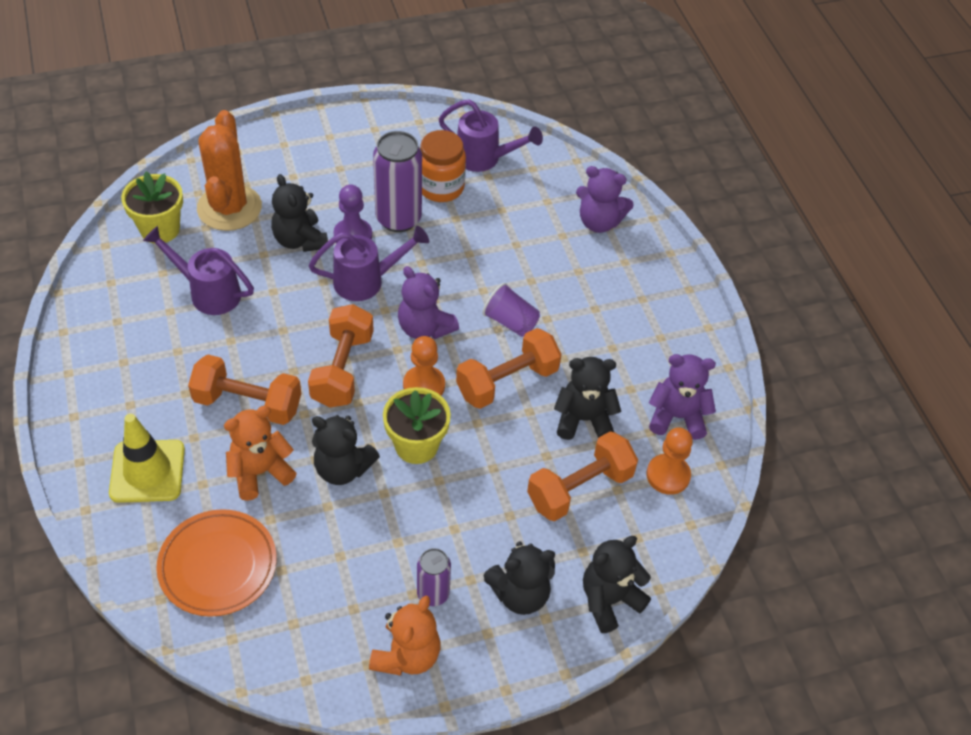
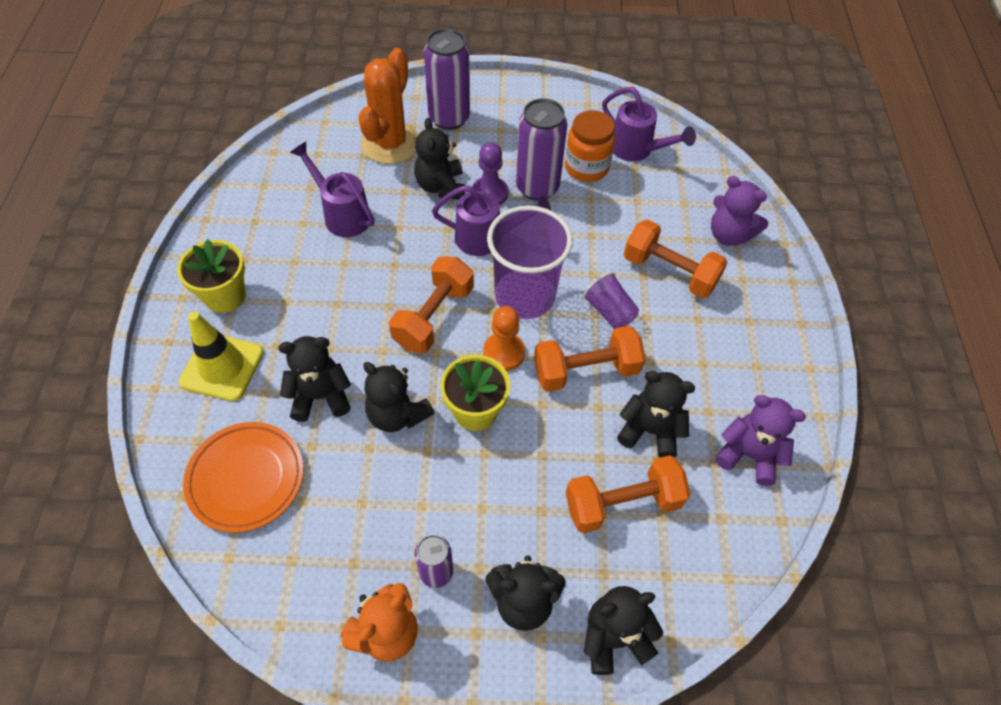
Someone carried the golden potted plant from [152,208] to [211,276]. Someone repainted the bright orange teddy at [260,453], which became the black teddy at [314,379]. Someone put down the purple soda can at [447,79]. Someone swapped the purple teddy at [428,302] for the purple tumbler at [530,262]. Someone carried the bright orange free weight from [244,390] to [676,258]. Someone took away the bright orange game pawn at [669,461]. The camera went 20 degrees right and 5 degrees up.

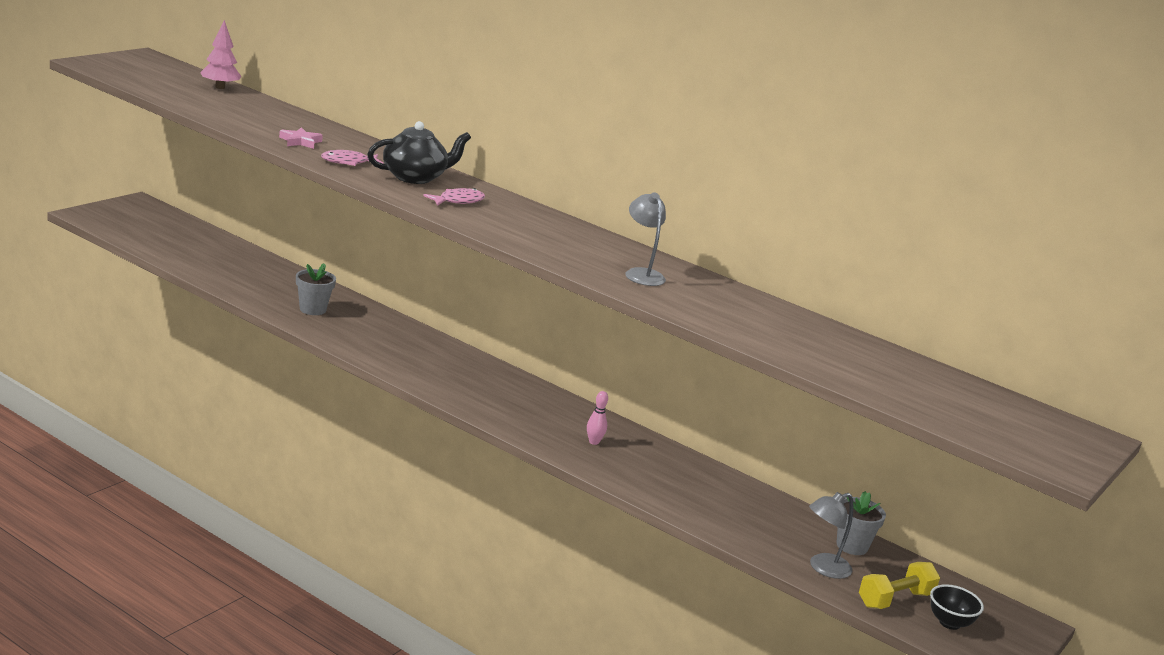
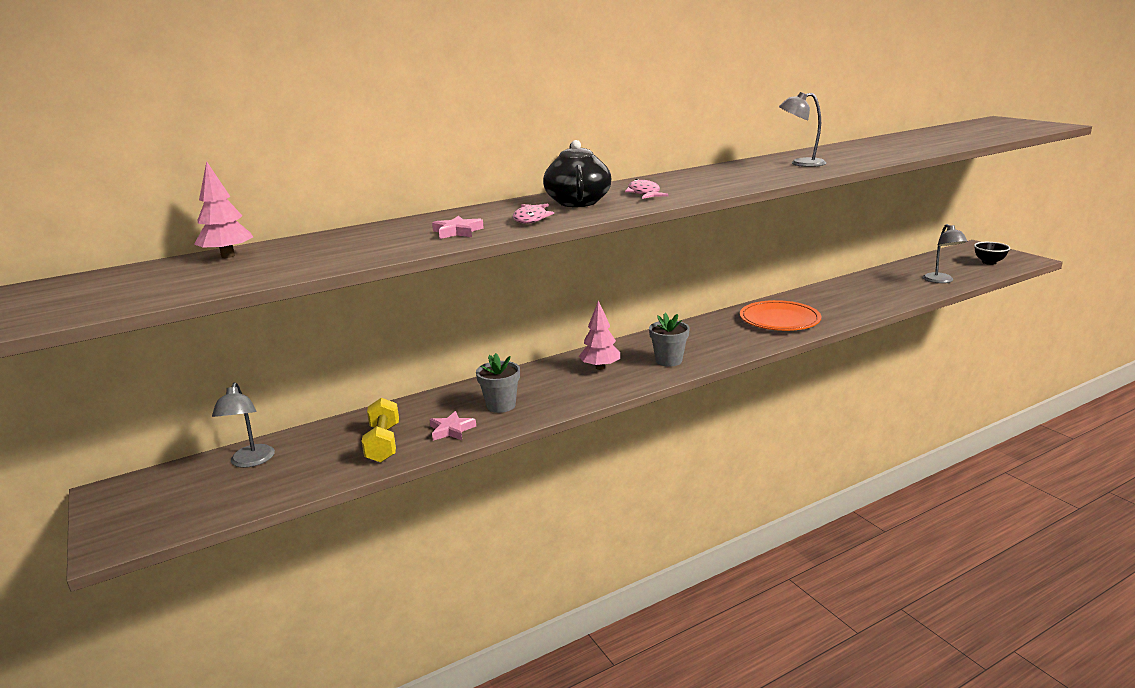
Someone put down the gray lamp at [243,425]. Someone carried the golden free weight from [899,585] to [380,430]. Someone put down the pink star at [452,426]. Someone put down the pink fir tree at [599,335]. Someone carried the gray potted plant from [861,523] to [669,340]. Someone swapped the pink skittle at [597,418] for the bright orange plate at [780,315]. The camera went 60 degrees left and 0 degrees up.

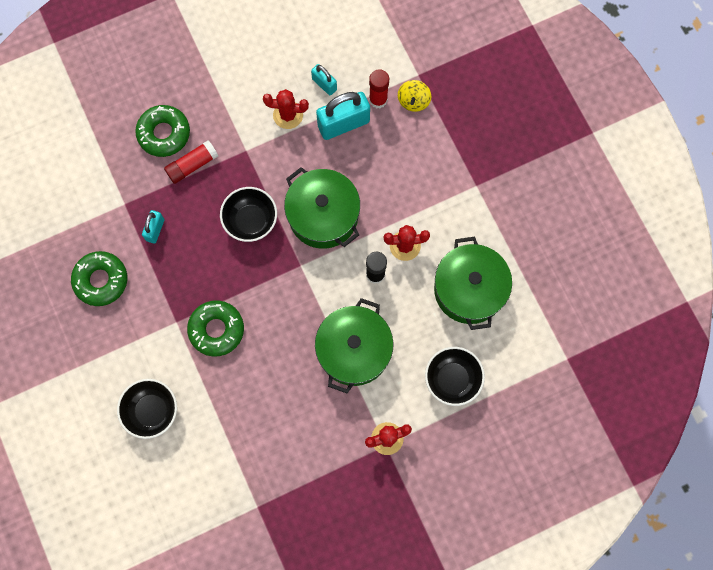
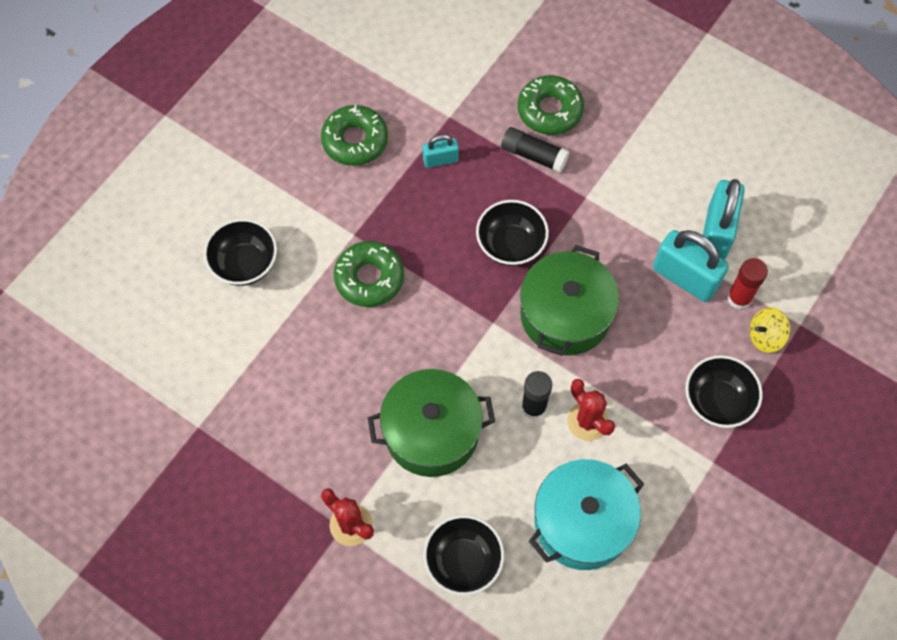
Someone repainted the red glue stick at [191,162], which became the black glue stick at [535,150]. Someone repainted the leaf-green stockpot at [473,283], which became the teal stockpot at [586,514]. Someone put down the black serving bowl at [724,391]. Someone scaled the teal lock at [324,80] by 1.85. Someone took away the red cactus at [286,109]. The camera went 60 degrees right and 10 degrees down.

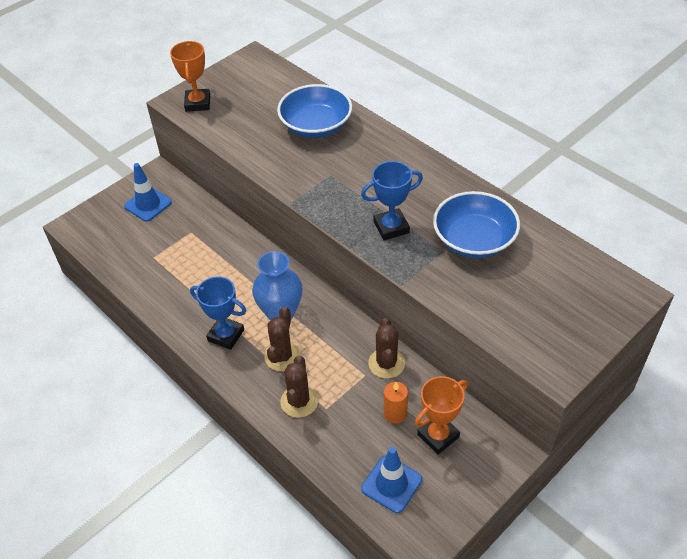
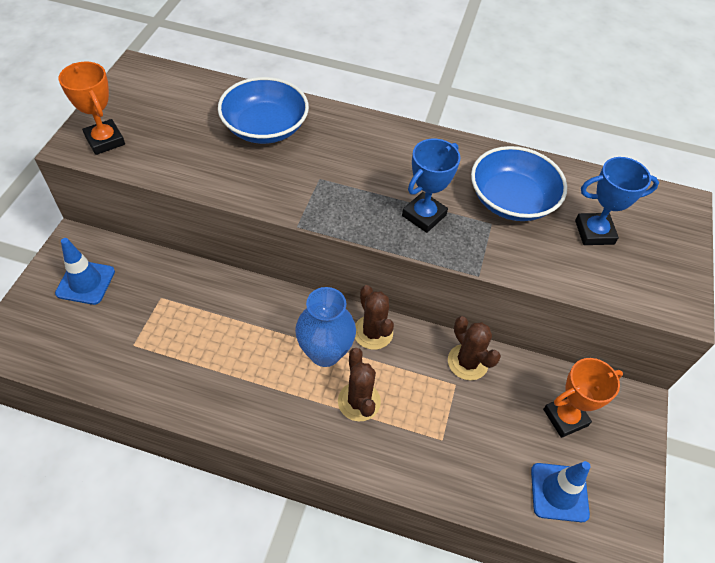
Someone carried the russet cactus from [299,387] to [374,317]. Someone rotated the bright orange prize cup at [441,415] by 45 degrees clockwise. Someone carried the blue prize cup from [218,313] to [617,201]. Someone took away the bright orange candle at [396,403]. The camera went 35 degrees left and 5 degrees up.

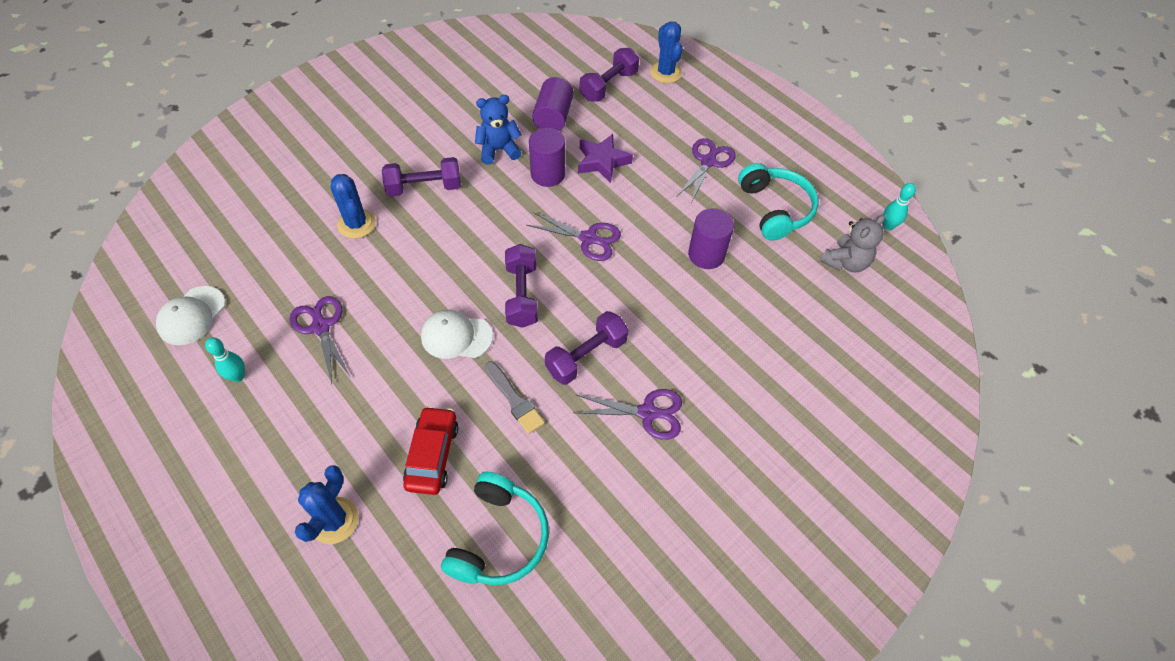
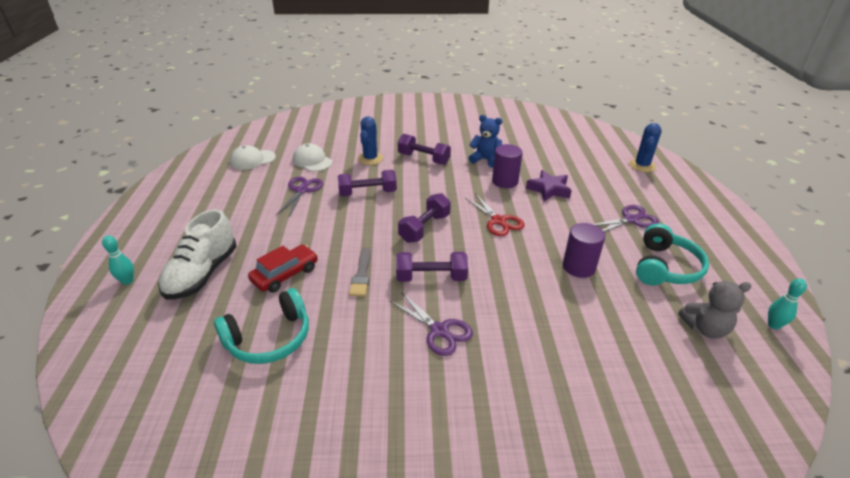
Someone carried the teal skittle from [225,360] to [118,260]. Someone swapped the blue cactus at [327,504] for the snow-white sneaker at [197,254]. Someone carried the snow-white baseball cap from [457,334] to [312,157]. Someone carried the purple free weight from [609,74] to [367,183]. Someone repainted the purple scissors at [573,236], which became the red scissors at [494,214]. Someone took away the purple cylinder shape at [553,104]. The camera went 40 degrees right and 20 degrees down.

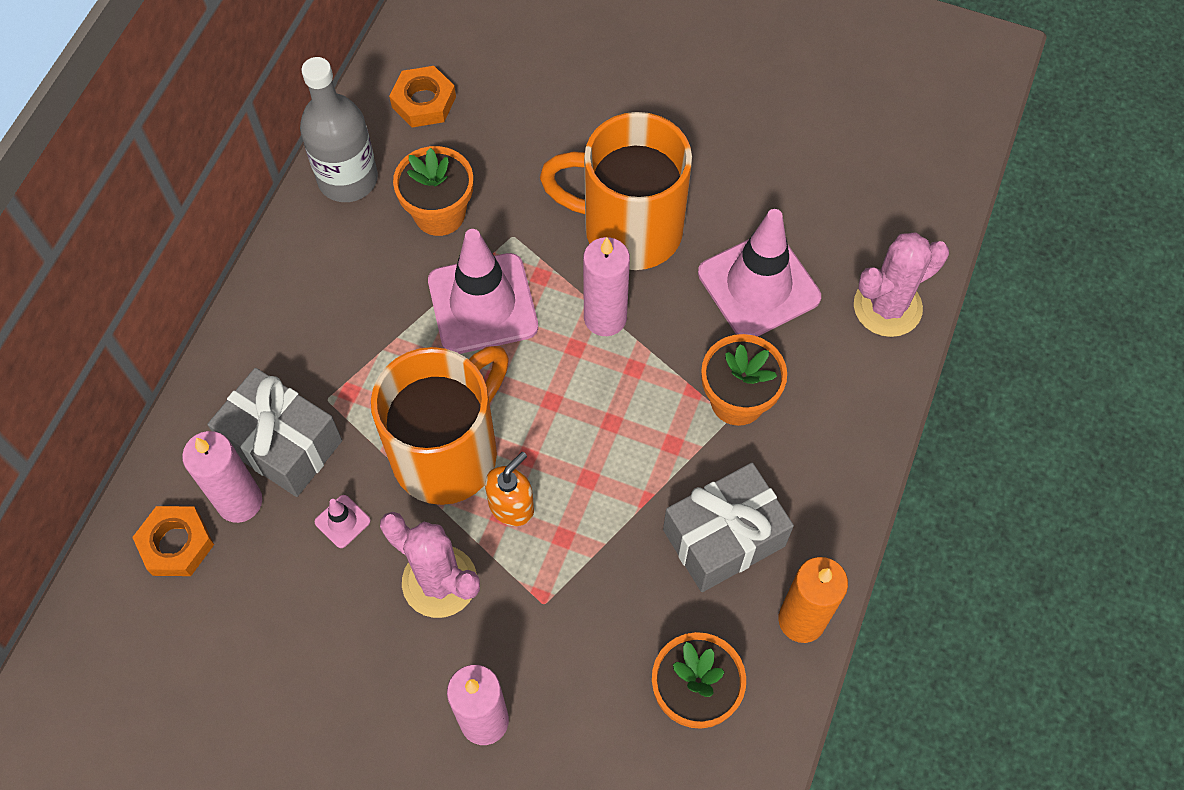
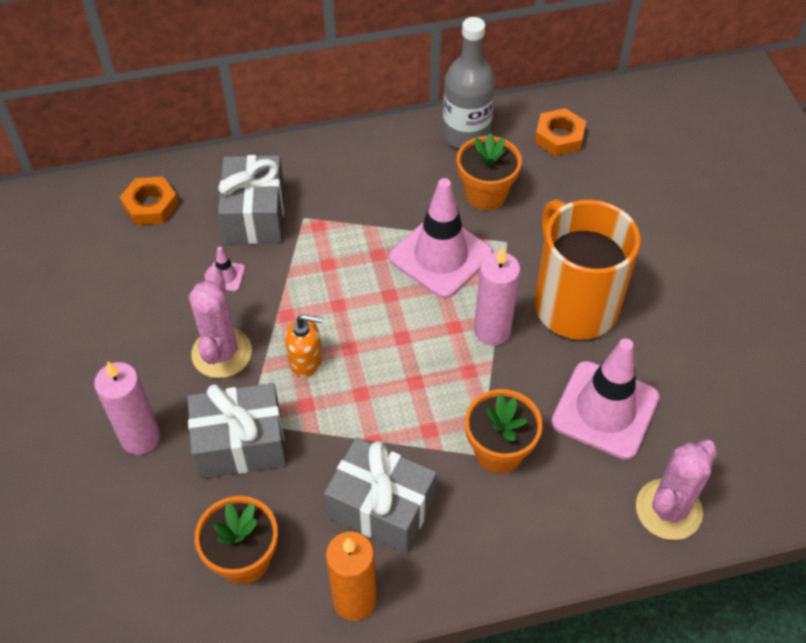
Someone put down the gray gift at [236,431]. Someone rotated the pink cactus at [901,284] by 75 degrees counterclockwise. Someone took away the pink candle at [222,477]. Someone took away the bright orange mug at [440,425]. The camera went 55 degrees right and 10 degrees down.

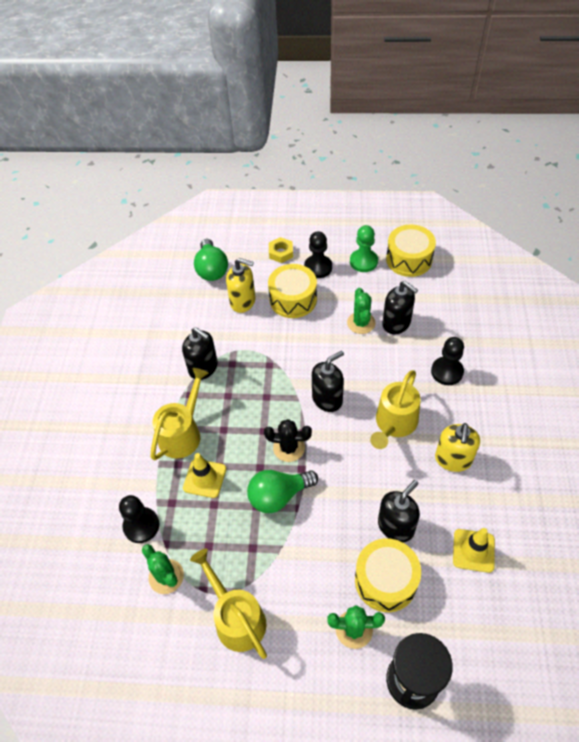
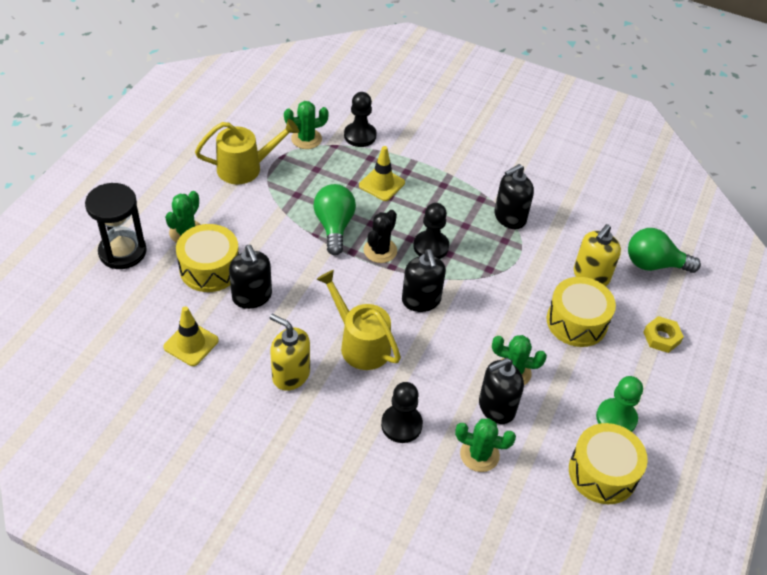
Someone carried the black game pawn from [318,254] to [431,231]. Someone put down the leaf-green cactus at [485,445]. Someone took away the golden sprinkling can at [179,414]. The camera went 105 degrees right and 5 degrees down.

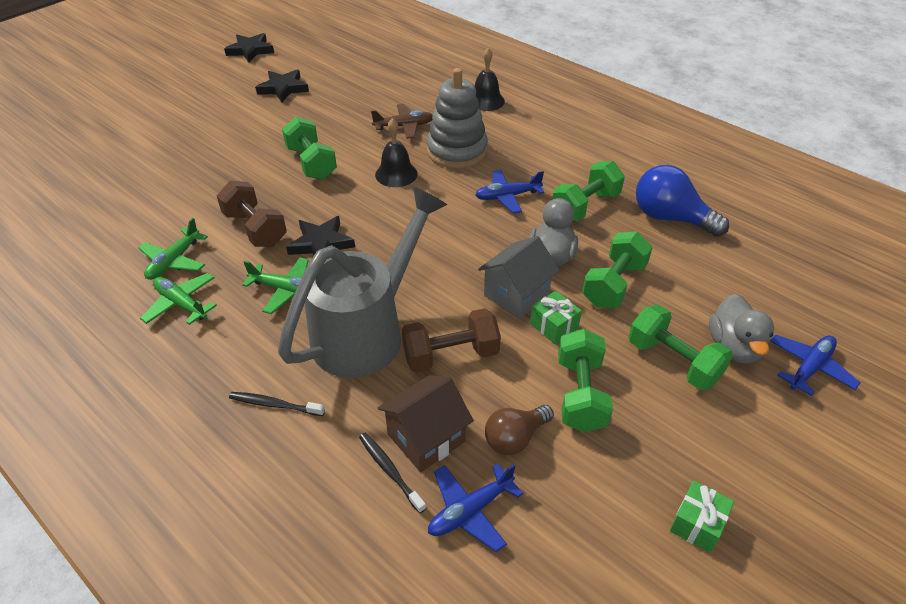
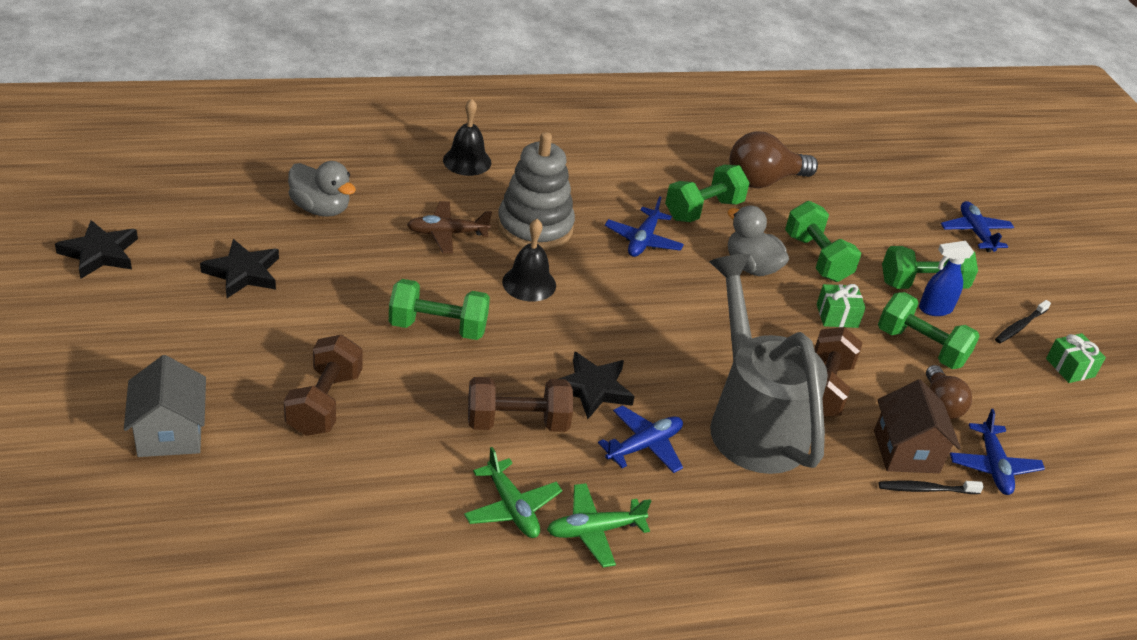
Someone carried the gray house from [519,277] to [165,406]. Someone put down the russet free weight at [323,385]. Someone carried the gray toy duck from [741,329] to [322,189]. Someone rotated the russet aeroplane at [402,121] by 120 degrees counterclockwise. Someone repainted the leaf-green aeroplane at [275,285], which became the blue aeroplane at [640,439]. Someone rotated the leaf-green free weight at [588,191] by 60 degrees clockwise. Someone repainted the blue light bulb at [682,201], which became the russet light bulb at [774,159]. Someone put down the blue sprayer at [946,278]. Someone carried the black tooth brush from [277,404] to [1023,321]. The camera went 60 degrees left and 5 degrees down.

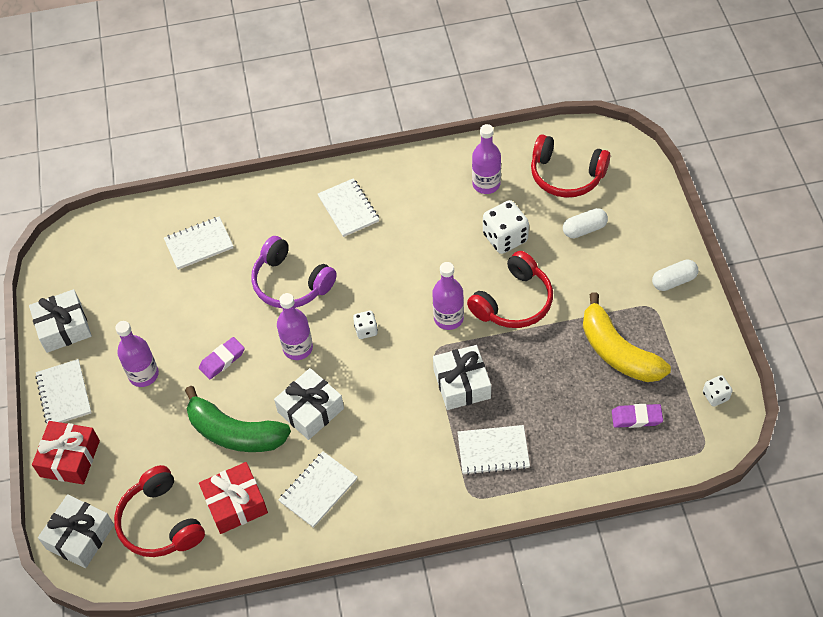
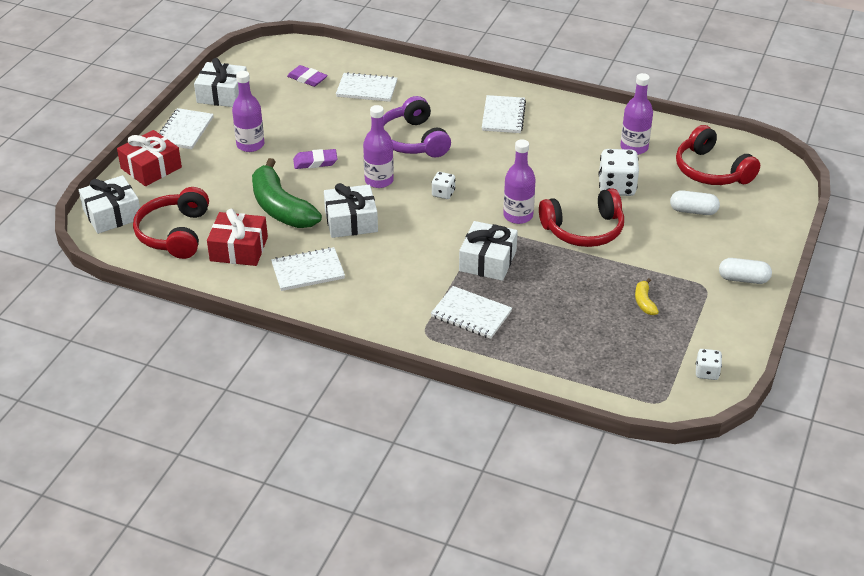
Someone carried the purple pencil eraser from [637,416] to [307,76]. Someone scaled the golden banana fruit at [627,337] by 0.42. The camera went 30 degrees right and 15 degrees down.

